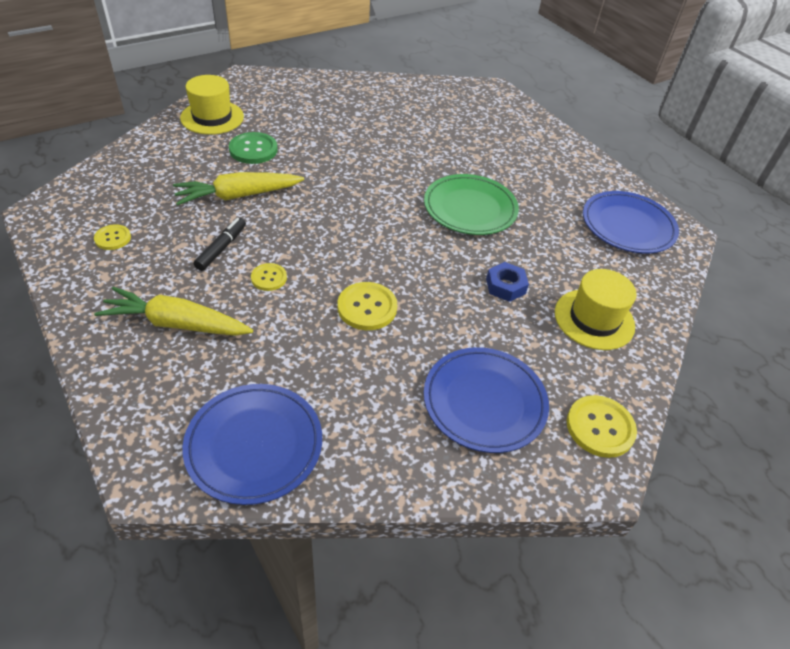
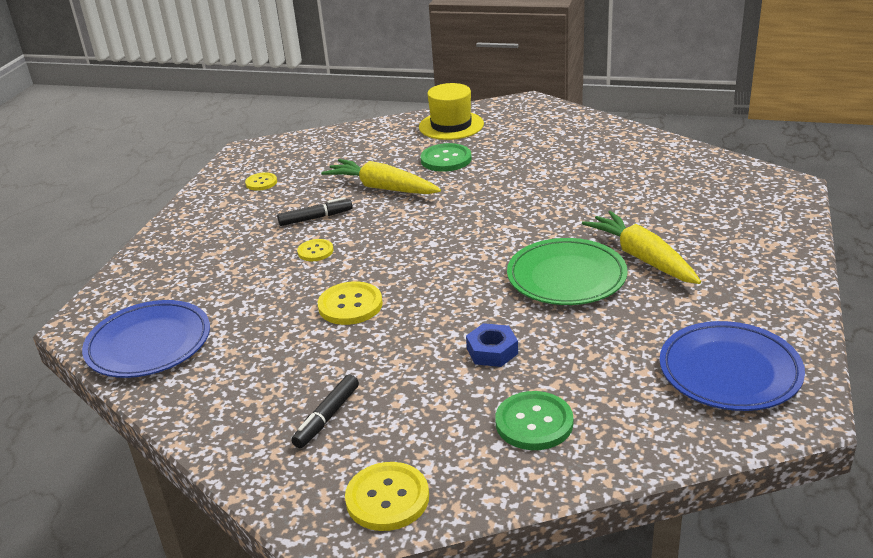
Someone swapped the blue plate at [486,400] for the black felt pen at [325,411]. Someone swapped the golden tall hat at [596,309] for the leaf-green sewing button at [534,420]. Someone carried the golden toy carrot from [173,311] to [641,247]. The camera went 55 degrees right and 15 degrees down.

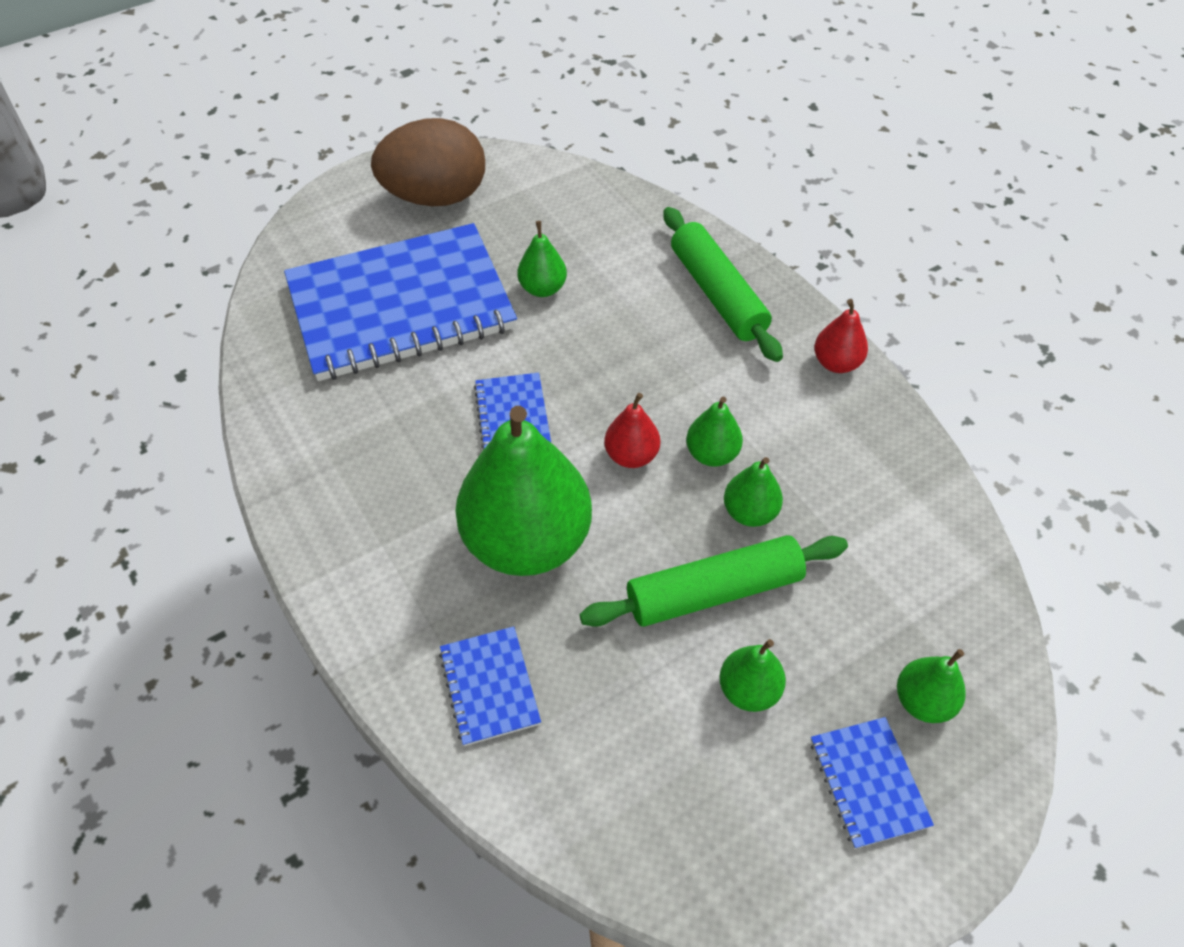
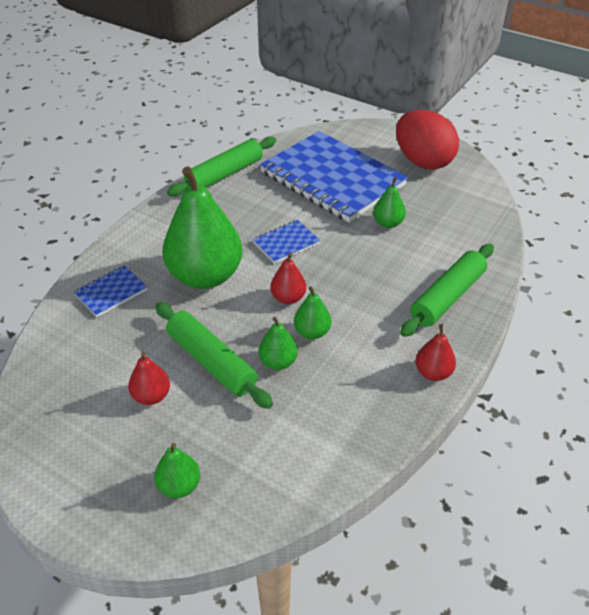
Someone repainted the leaf-green pear fruit at [752,675], which became the red pear fruit at [149,378]. Someone put down the leaf-green pastry roller at [221,166]. Someone repainted the russet toy egg at [428,162], which became the red toy egg at [427,140]. Someone took away the blue exercise book at [872,783]. The camera went 65 degrees right and 10 degrees down.

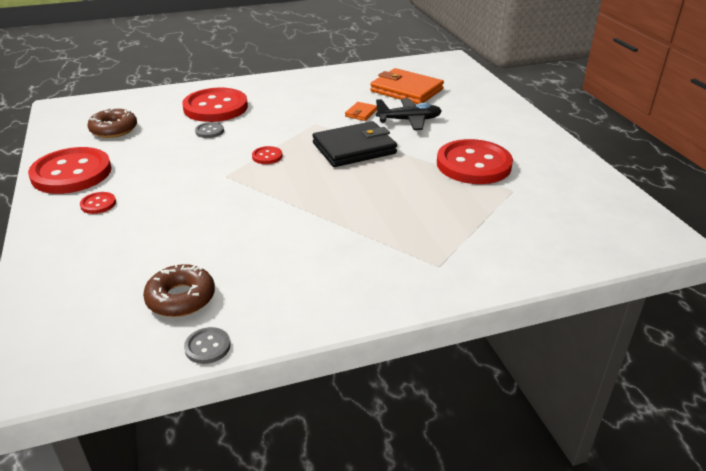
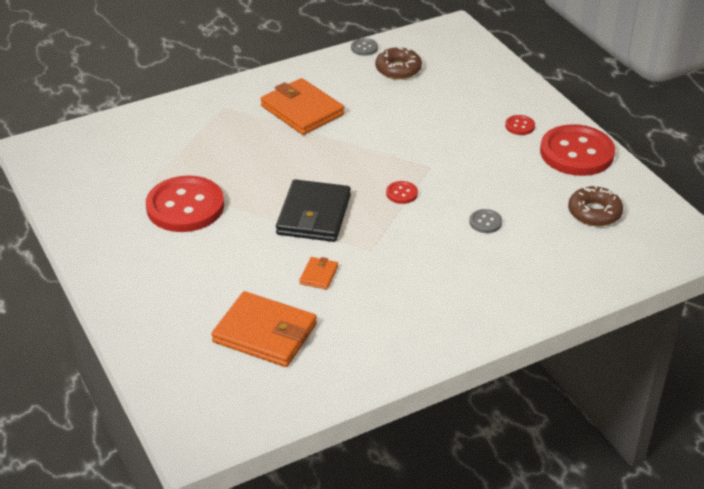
Someone put down the bright orange billfold at [302,106]. Someone rotated the black billfold at [354,144] by 45 degrees counterclockwise. Someone took away the red sewing button at [215,105]. Someone took away the black aeroplane at [409,114]. The camera went 170 degrees right and 5 degrees up.

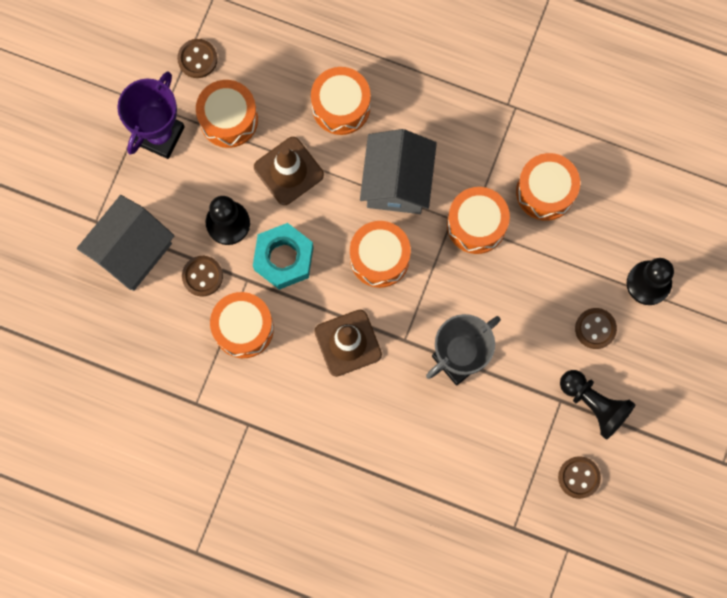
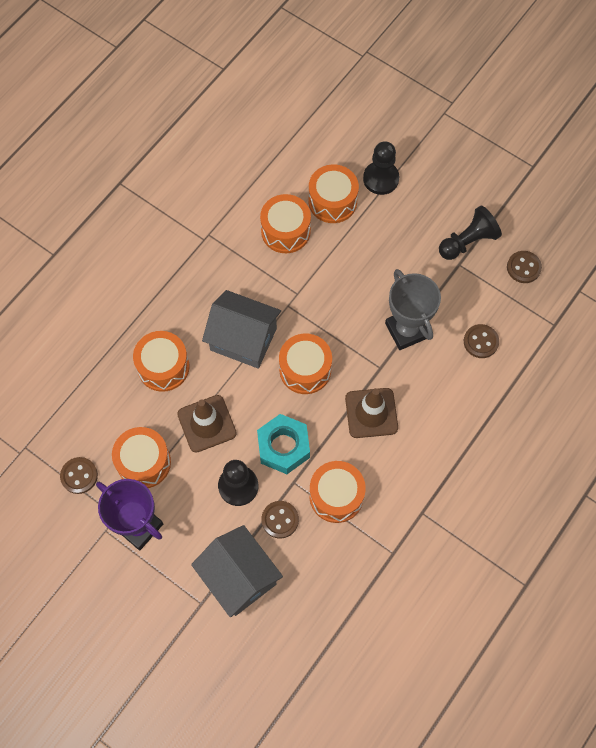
Someone carried the bright orange snare drum from [478,220] to [333,193]. Someone carried the russet sewing button from [596,328] to [481,341]. The camera went 75 degrees left and 10 degrees down.

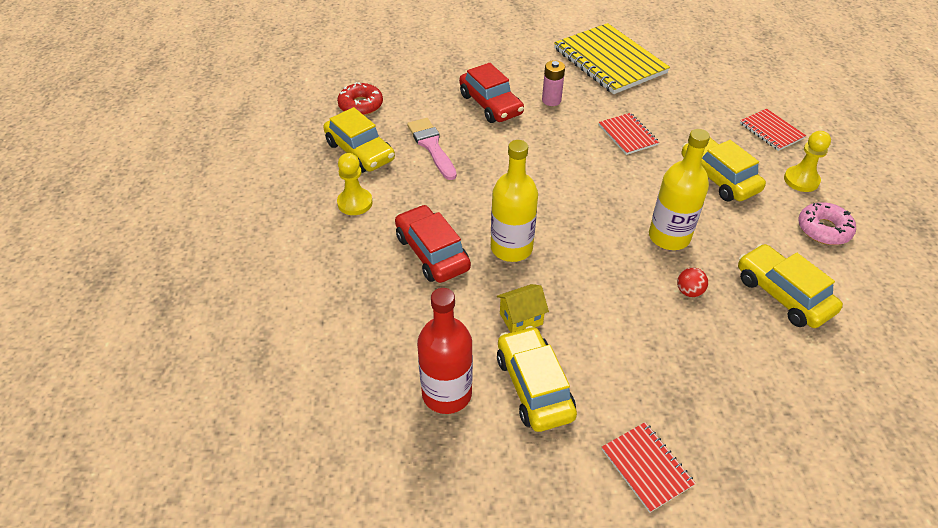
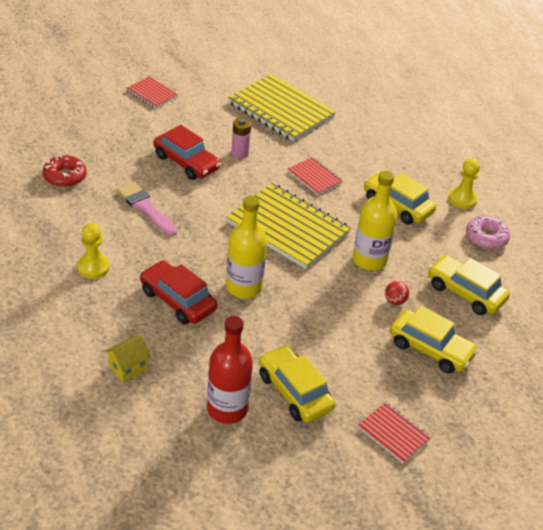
Someone carried the golden house from [523,308] to [128,358]. Someone carried the red exercise book from [773,130] to [152,93]. Someone put down the golden exercise book at [288,226]. Someone carried the golden automobile from [359,140] to [434,340]. The camera went 20 degrees left and 5 degrees down.

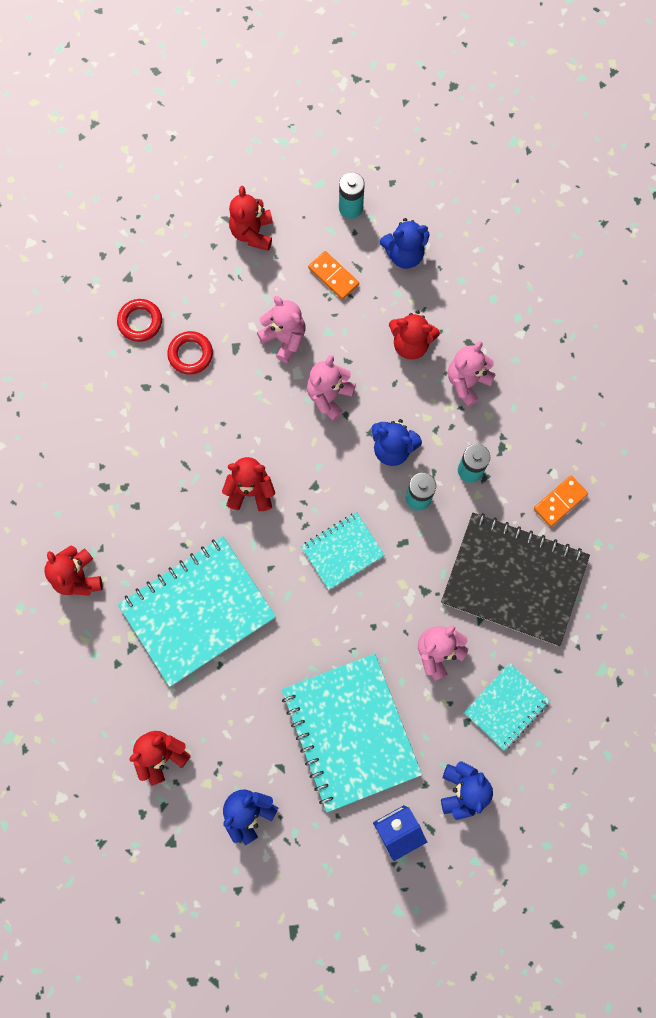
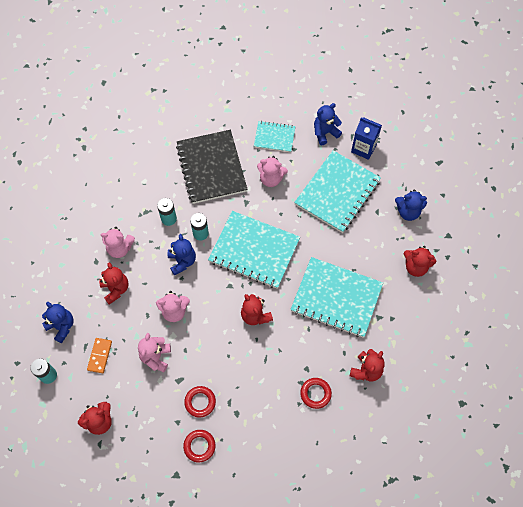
Someone scaled the teal exercise book at [343,551] by 1.85. Someone put down the red torus at [316,393]. Someone took away the bright orange domino tile at [561,501]. The camera went 125 degrees left and 10 degrees down.

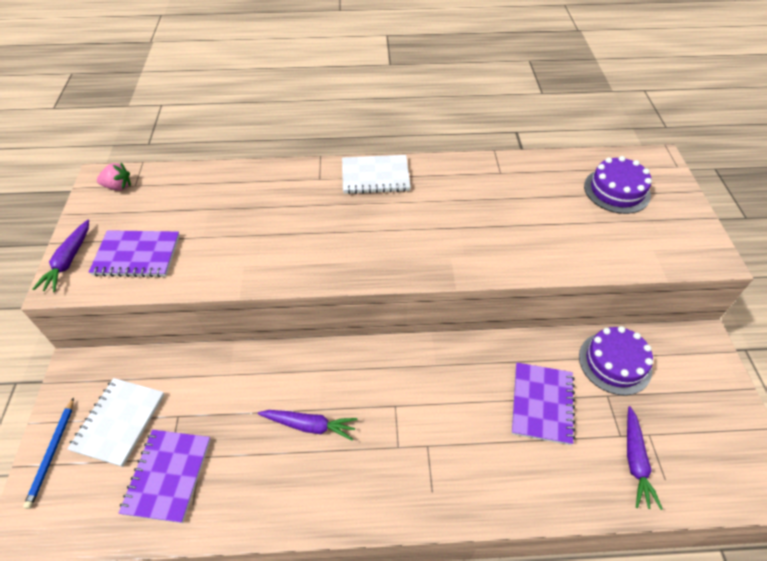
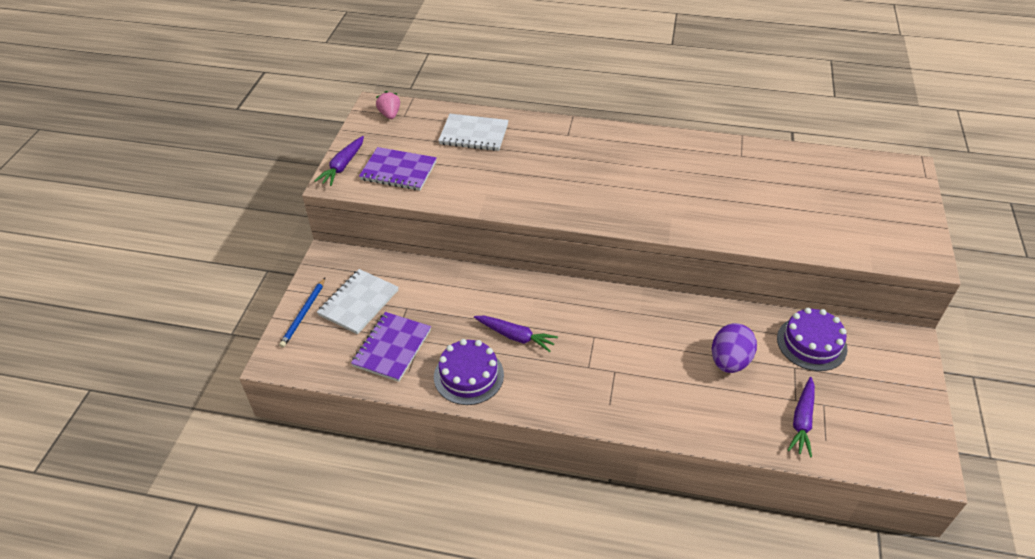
Someone rotated the pink toy strawberry at [114,177] by 120 degrees counterclockwise. Someone carried the purple gateau from [618,185] to [469,372]. Someone carried the snow-white exercise book from [376,174] to [473,132]. Someone swapped the purple exercise book at [543,404] for the purple toy egg at [734,348]. The camera went 15 degrees right and 5 degrees down.

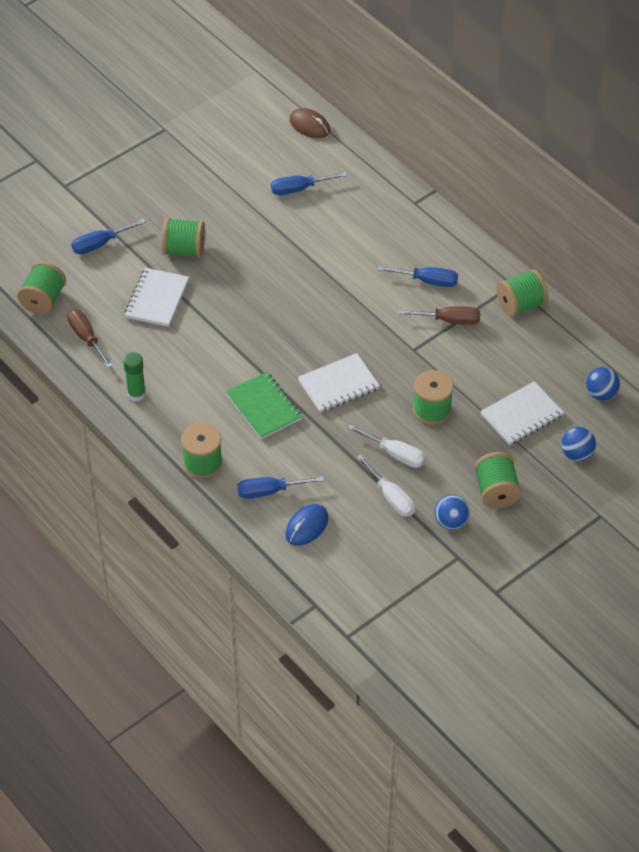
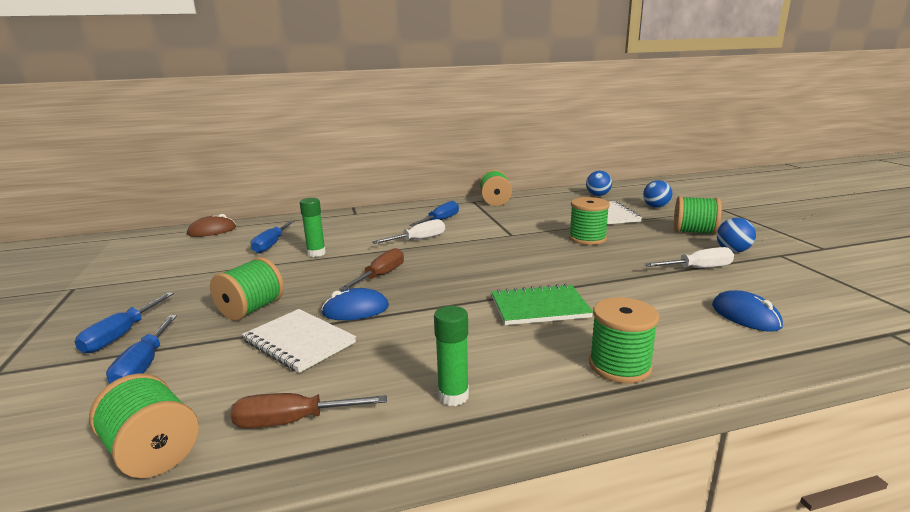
Someone carried the blue hand screwdriver from [280,487] to [124,322]. Someone put down the leaf-green glue stick at [313,227]. Someone put down the blue PC mouse at [355,304]. Someone carried the russet hand screwdriver from [439,315] to [371,269]. Someone carried the snow-white hand screwdriver from [387,446] to [408,231]. Someone took away the snow-white exercise book at [339,383]. The camera went 65 degrees left and 30 degrees down.

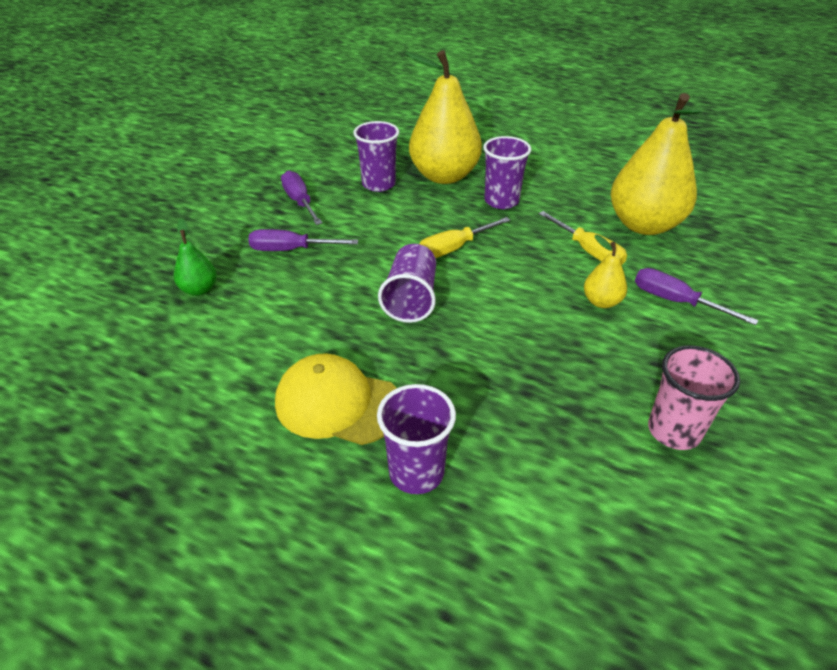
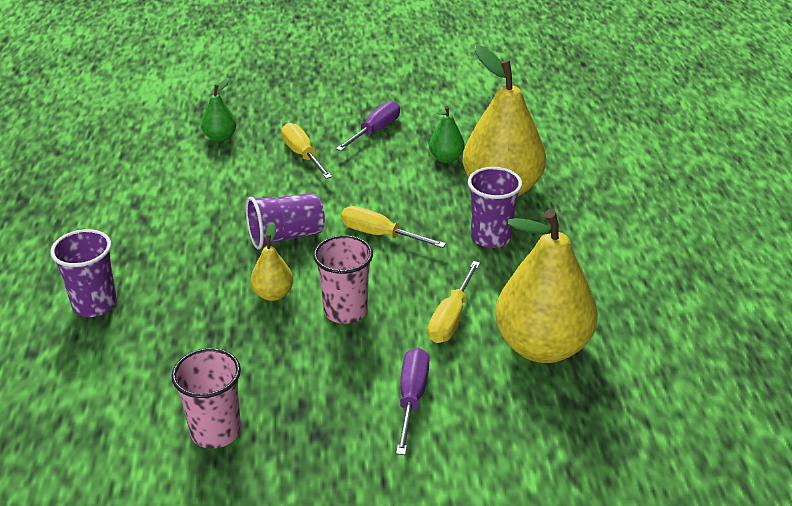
Someone carried the golden pear fruit from [605,271] to [272,261]. Someone repainted the purple hand screwdriver at [303,240], which became the golden hand screwdriver at [306,151]. Someone put down the pink tumbler at [343,279]. Someone swapped the purple tumbler at [376,156] for the leaf-green pear fruit at [447,134]. Someone took away the golden baseball cap at [336,399]. The camera went 60 degrees right and 5 degrees down.

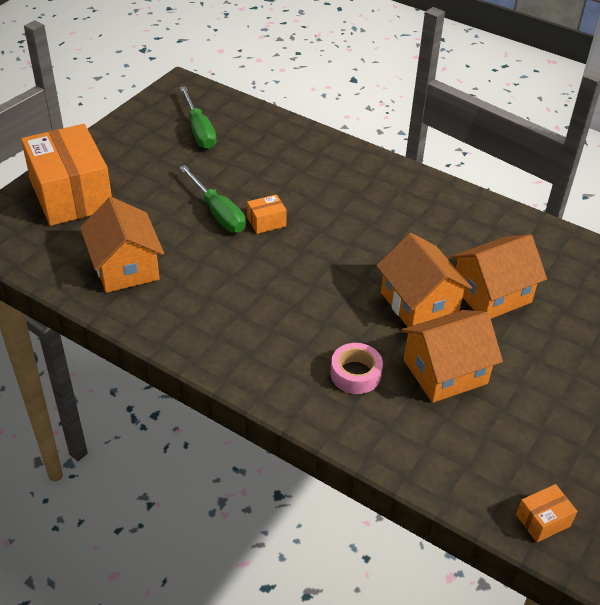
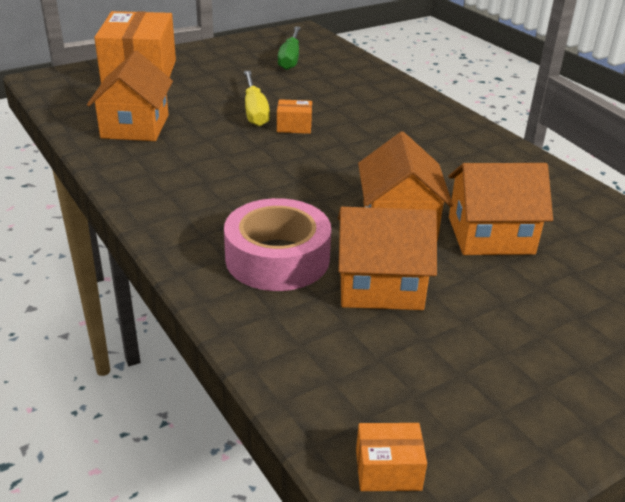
Someone scaled the pink tape at [356,368] by 1.72. Someone repainted the leaf-green hand screwdriver at [212,199], which became the golden hand screwdriver at [257,98]. The camera went 25 degrees right and 10 degrees down.

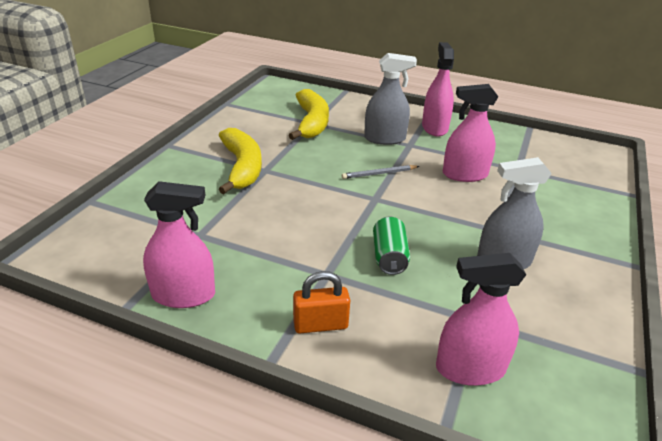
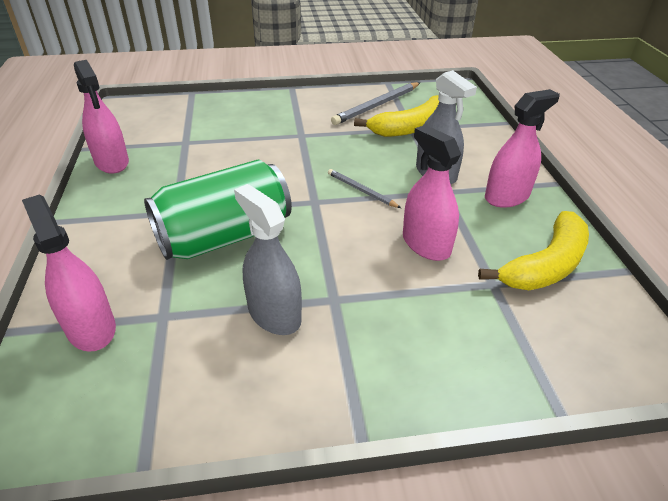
Someone scaled the leaf-green soda can at [391,245] by 2.08. Someone put down the gray wooden pencil at [375,103]. Someone carried the golden banana fruit from [240,161] to [533,250]. Someone took away the bright orange lock at [321,302]. The camera went 60 degrees right and 5 degrees up.

